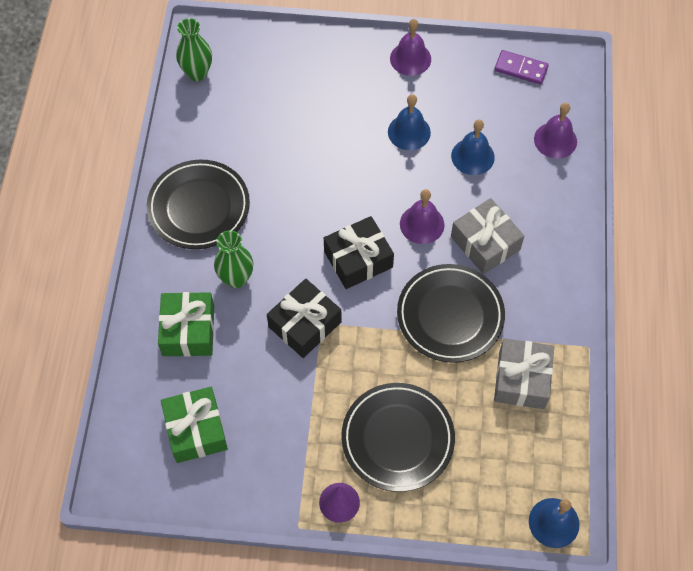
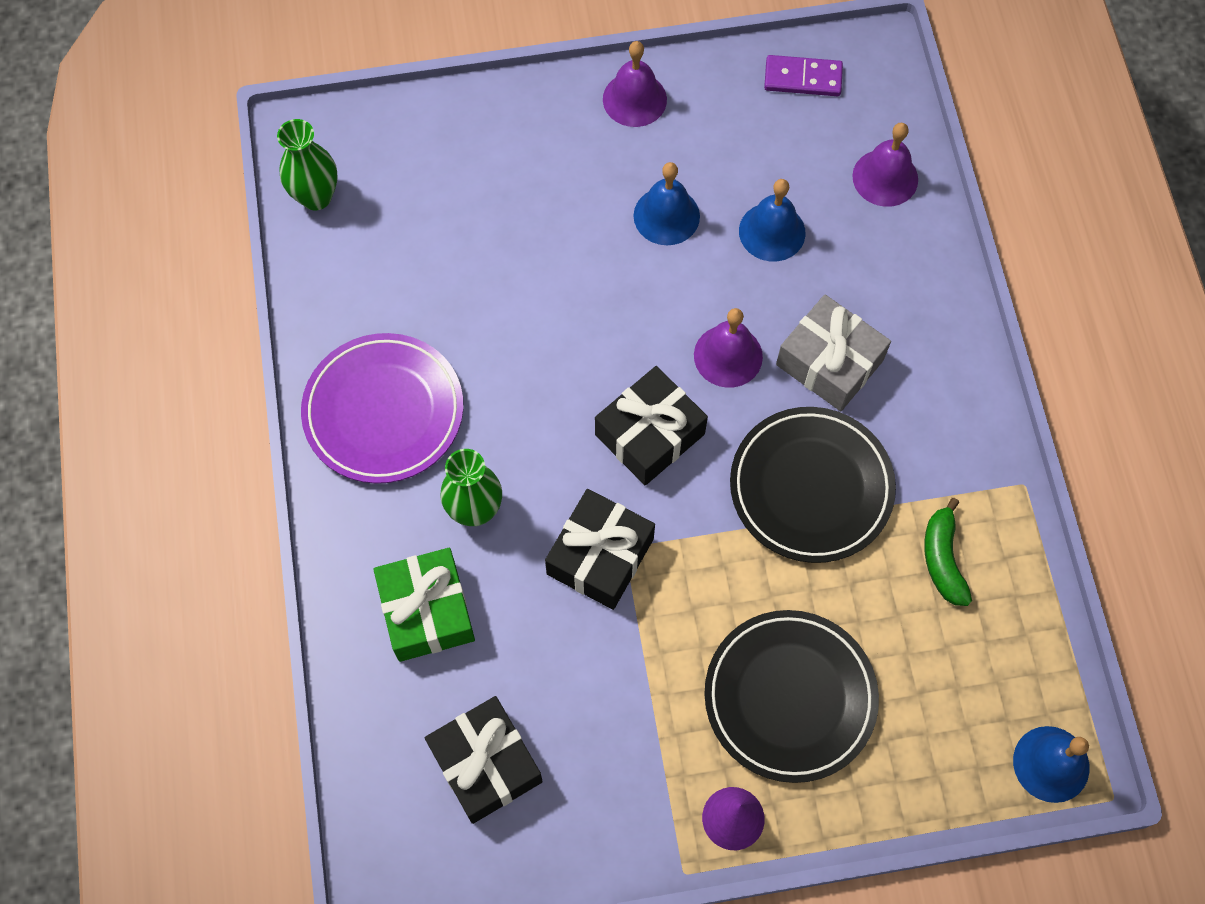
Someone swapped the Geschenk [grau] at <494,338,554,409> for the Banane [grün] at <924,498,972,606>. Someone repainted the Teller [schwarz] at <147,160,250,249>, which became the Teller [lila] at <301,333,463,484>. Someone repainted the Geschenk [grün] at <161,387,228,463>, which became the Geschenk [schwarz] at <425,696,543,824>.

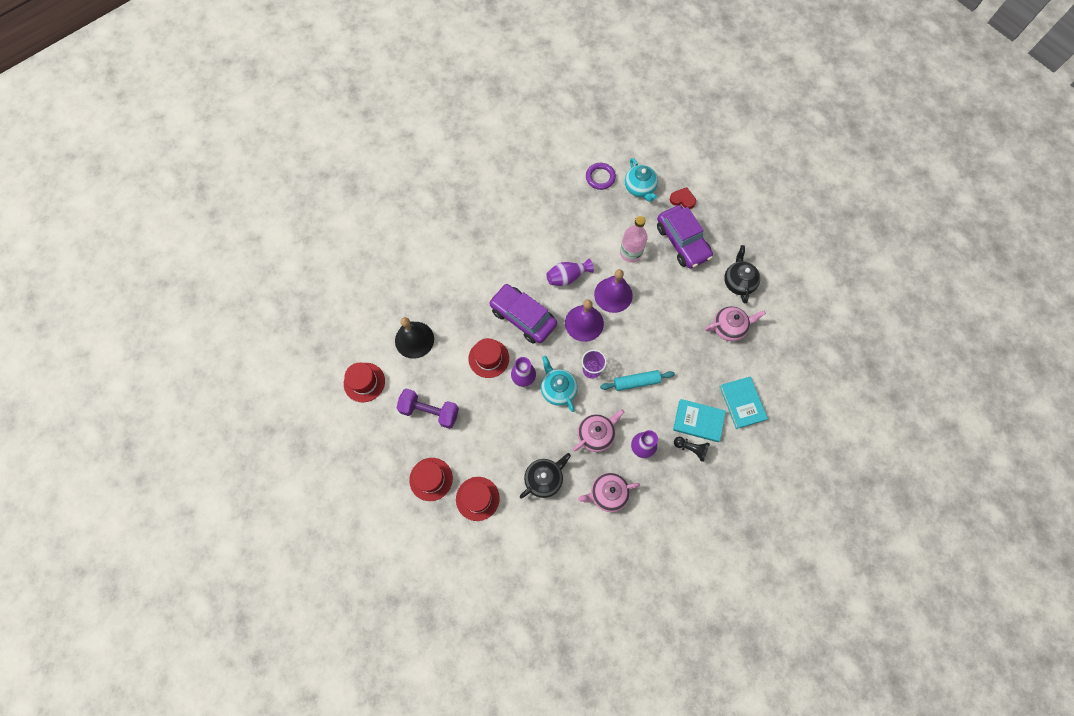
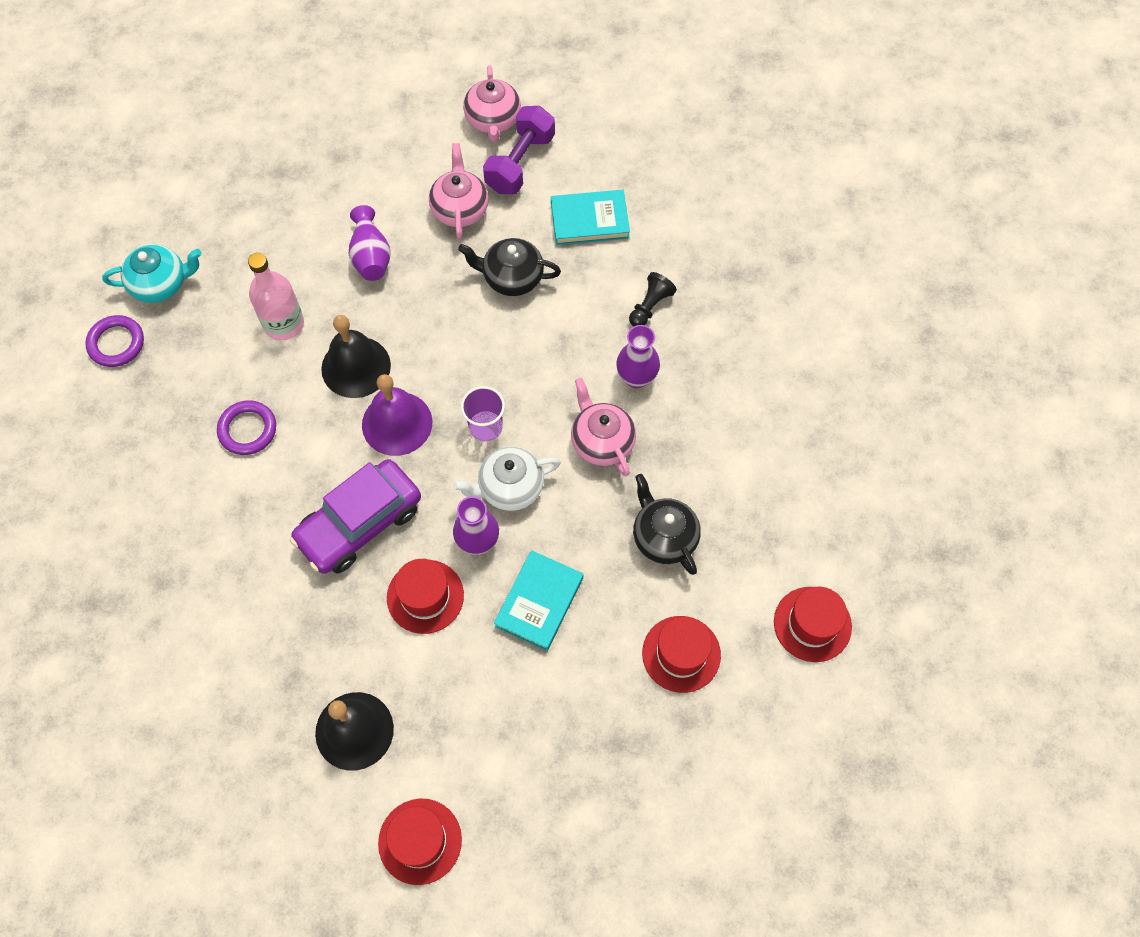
Someone took away the Nudelholz [türkis] at <600,370,675,391>. Someone took away the Auto [lila] at <657,205,713,269>. Someone took away the Herz [rot] at <670,187,696,209>. Someone put down the Ring [lila] at <217,400,276,455>. Someone carried the Hantel [lila] from <396,388,459,429> to <483,106,555,194>. Someone carried the Hut [rot] from <409,458,453,501> to <774,587,852,662>. Someone carried the Vase [lila] from <546,259,594,286> to <349,205,390,281>. Someone carried the Teekanne [rosa] from <578,473,640,512> to <463,66,521,142>. Someone carried the Buch [türkis] from <673,399,726,442> to <494,550,583,651>. Someone carried the Teekanne [schwarz] from <724,245,760,304> to <458,238,561,296>. Someone repainted the Teekanne [türkis] at <541,356,578,412>, which became the Teekanne [weiß] at <453,447,561,511>. Someone repainted the Glocke [lila] at <594,269,633,313>, which became the Glocke [schwarz] at <321,315,391,398>.

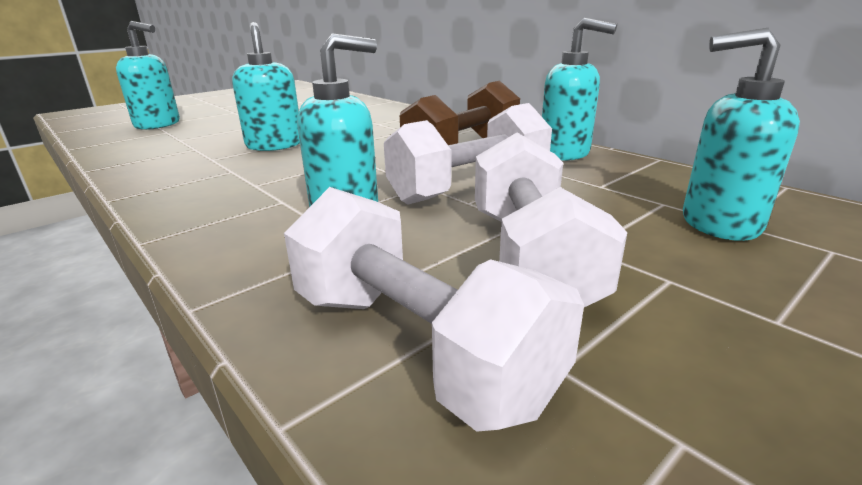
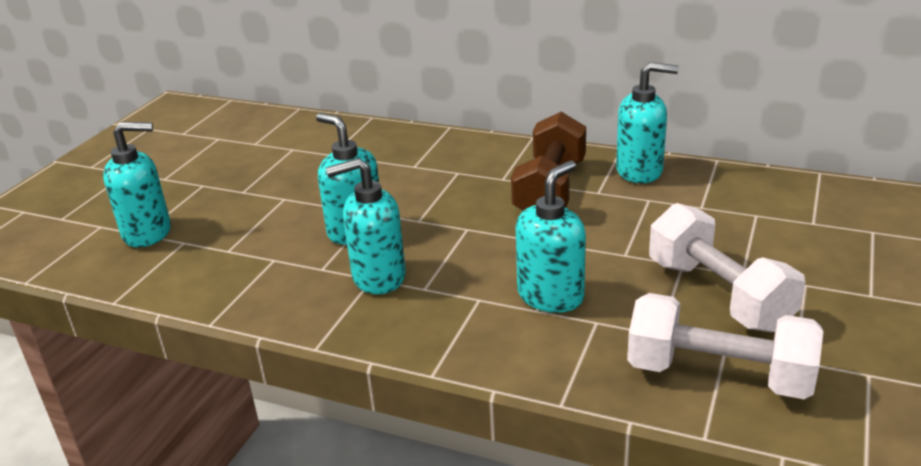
Someone took away the Hantel [weiß] at <384,103,552,205>. Someone carried the Seifenspender [türkis] from <683,28,800,241> to <326,158,406,294>.

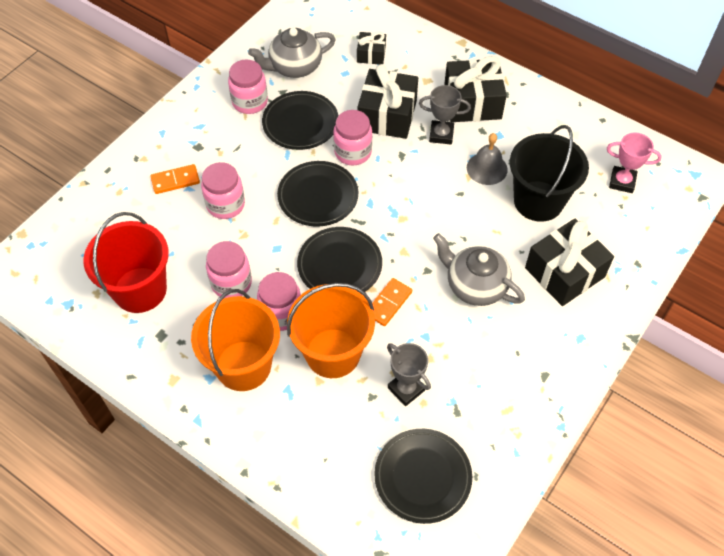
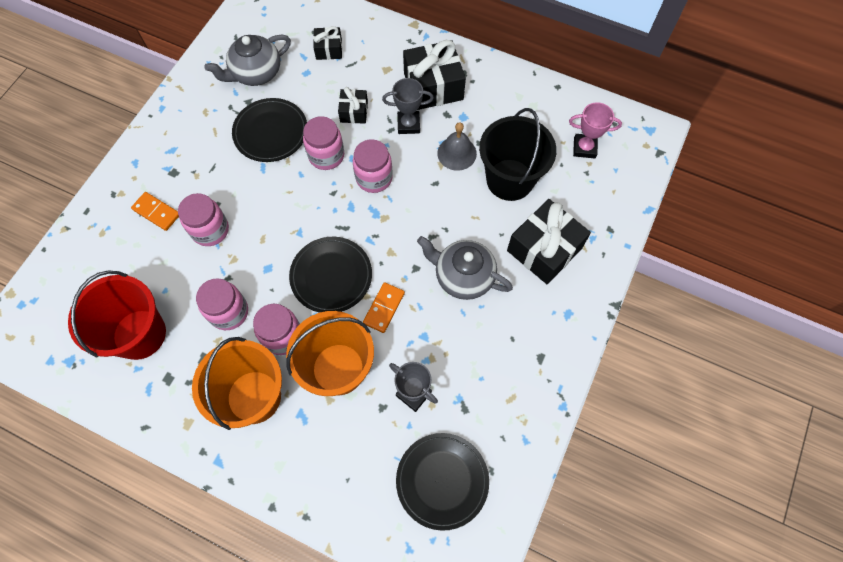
Someone took away the Teller [schwarz] at <277,161,358,227>. Someone carried the Einmachglas [rosa] from <228,60,268,114> to <353,139,393,193>. Someone rotated the Dominostein [orange] at <150,164,200,194> by 60 degrees clockwise. Someone scaled the Geschenk [schwarz] at <358,64,418,139> by 0.53.

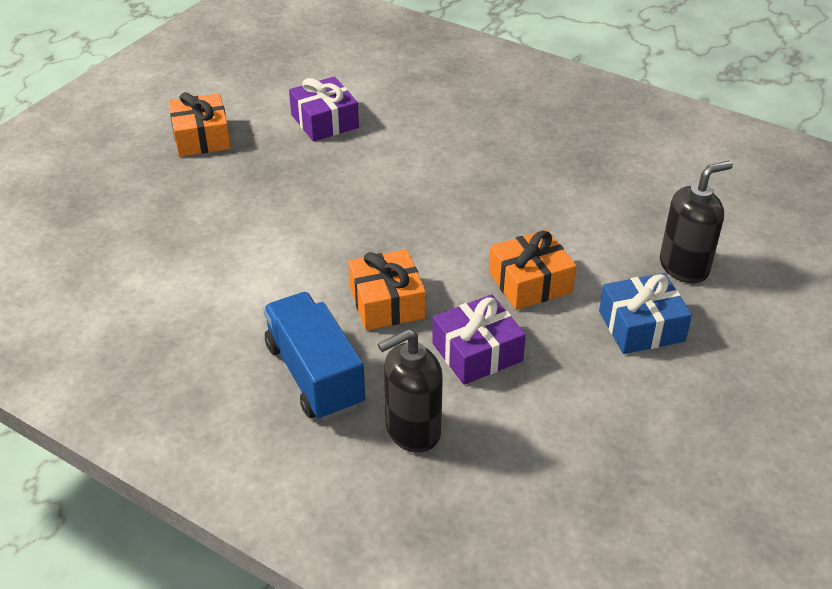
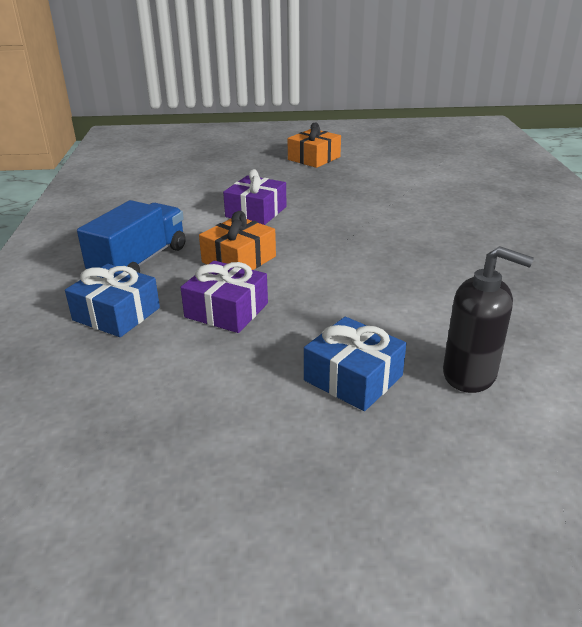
Someone took away the Geschenk [orange] at <489,230,576,310>. Someone carried the Geschenk [lila] from <289,77,359,142> to <223,169,286,225>. Someone swapped the Seifenspender [schwarz] at <378,329,443,453> for the Geschenk [blau] at <65,264,160,337>.

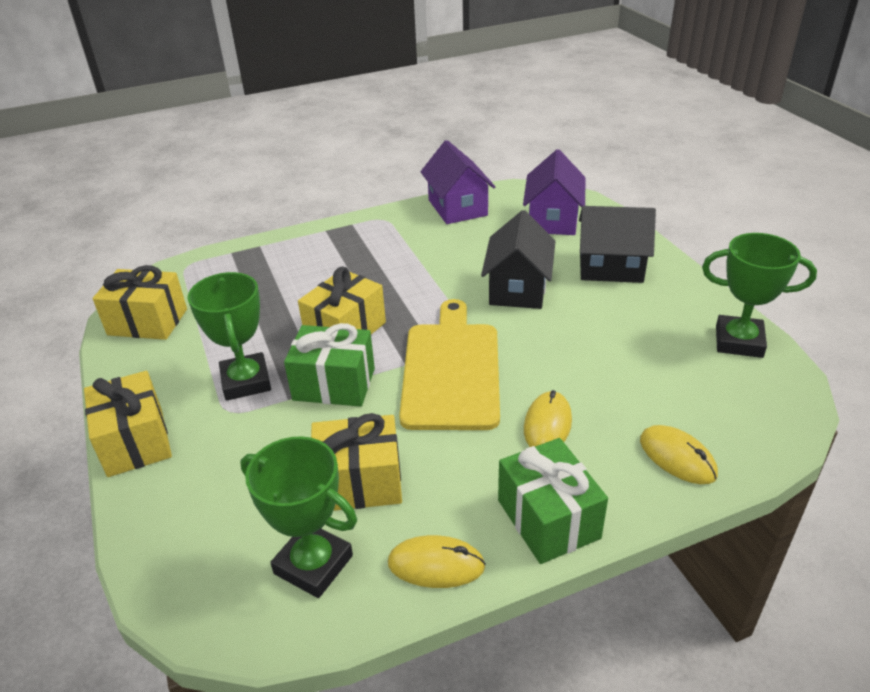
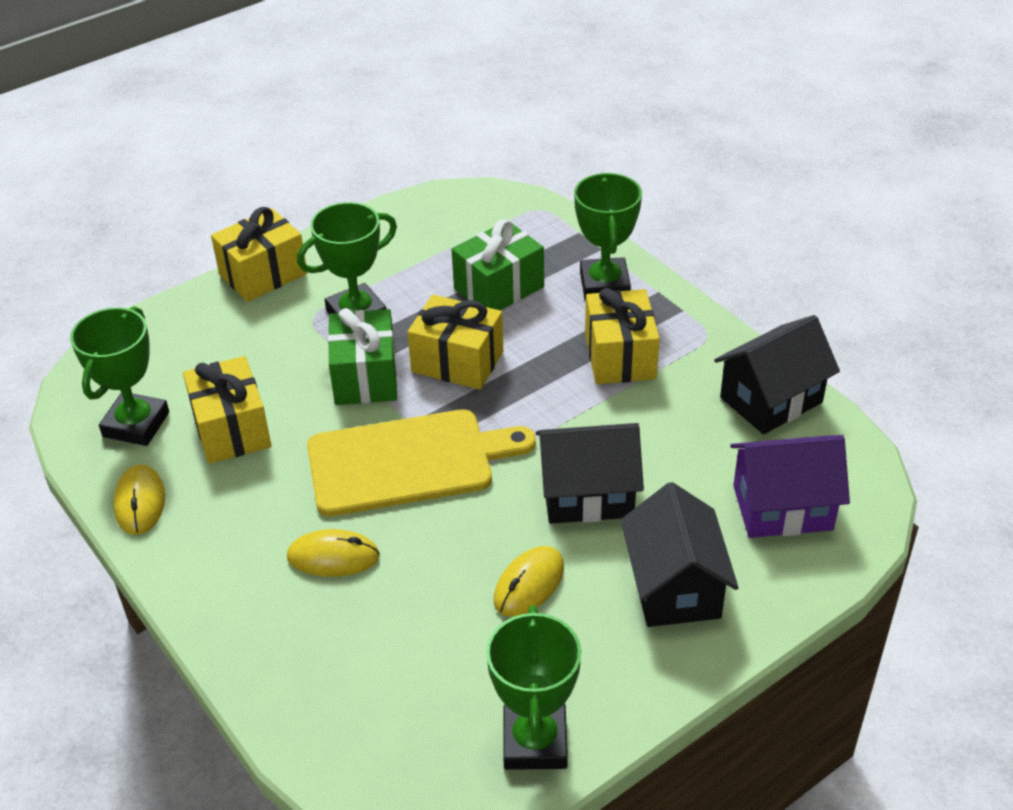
Someone put down the Pokal [grün] at <574,173,642,300>. Someone carried the Geschenk [gelb] from <93,265,187,340> to <585,288,660,384>. Someone carried the Geschenk [grün] from <498,438,608,564> to <451,219,544,310>. Someone carried the Computermaus [gelb] from <640,425,718,484> to <494,546,564,616>. Someone repainted the Haus [lila] at <421,140,495,224>, which became the Haus [schwarz] at <714,315,840,435>.

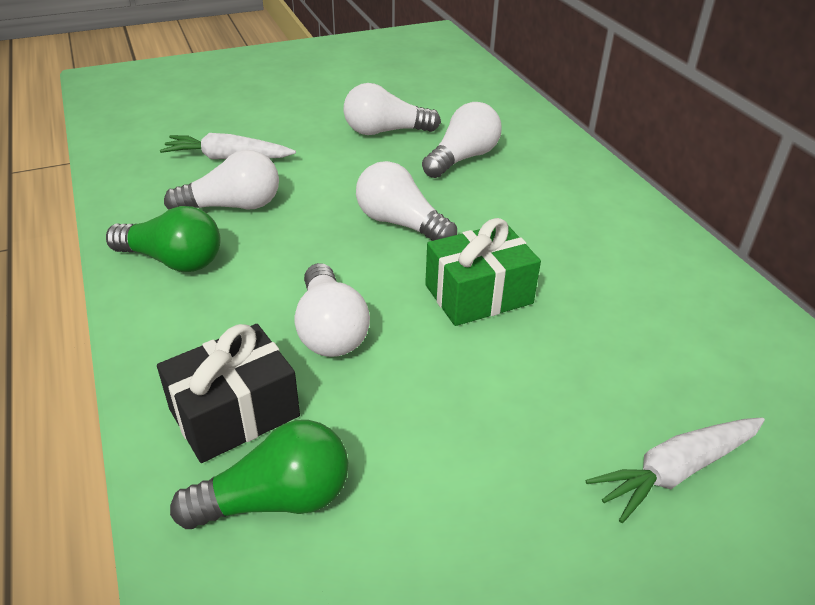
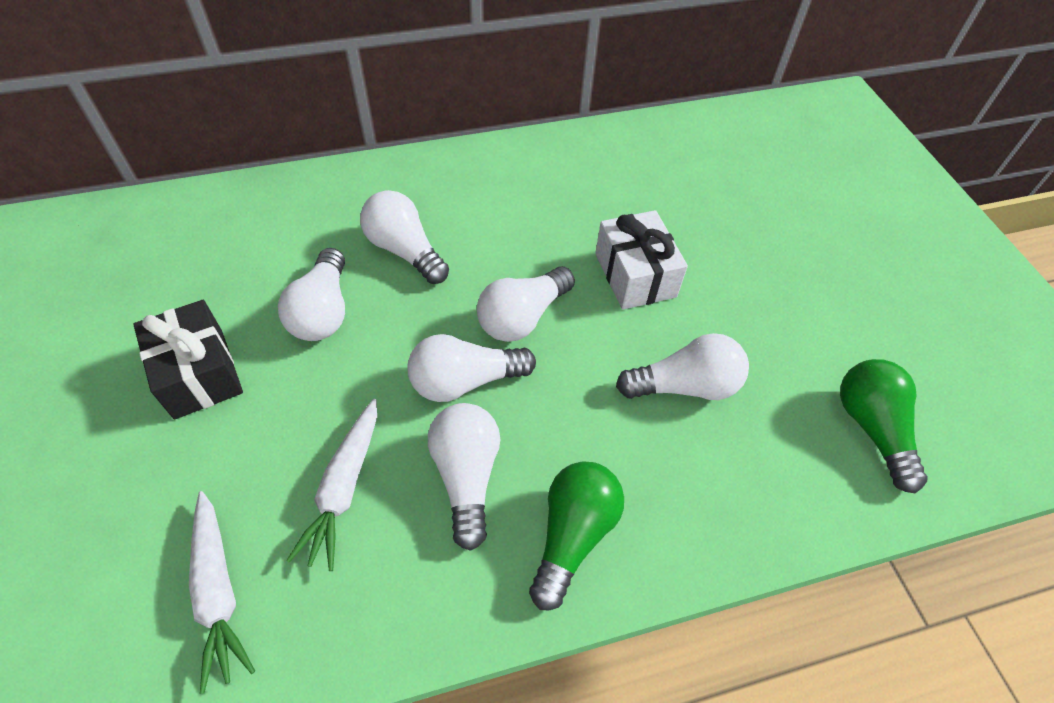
Someone put down the Glühbirne [weiß] at <408,334,536,402>. Someone carried the Geschenk [schwarz] from <157,324,300,463> to <133,300,243,420>. Someone carried the Karotte [weiß] from <585,417,765,523> to <189,491,255,694>. Someone repainted the Geschenk [grün] at <425,218,541,326>, which became the Geschenk [weiß] at <595,210,688,310>.

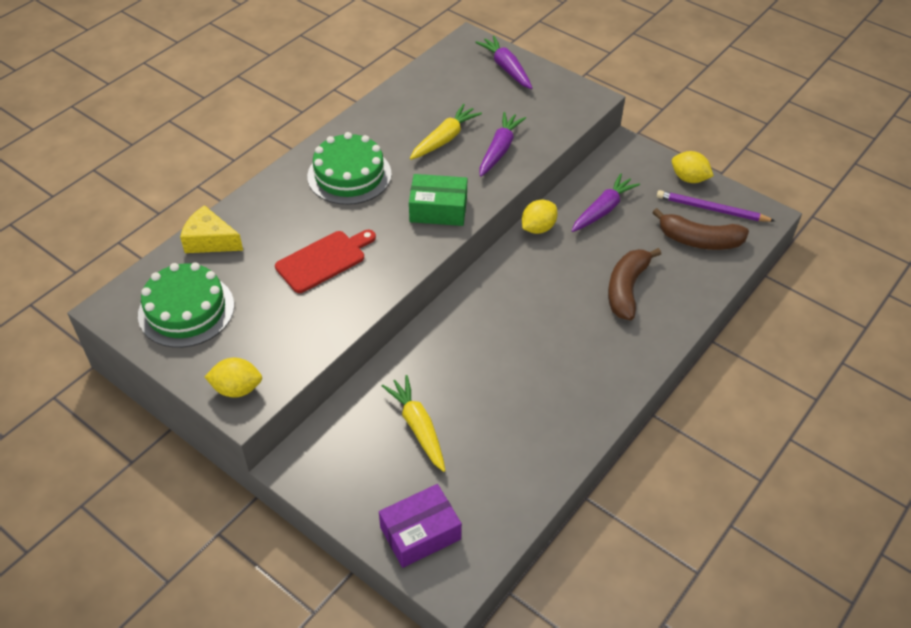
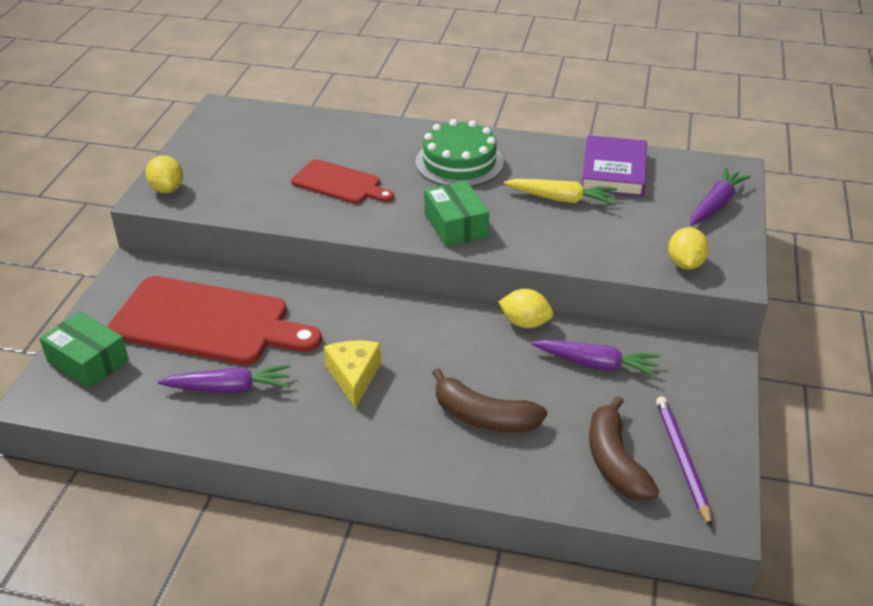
Someone took away the Kuchen [grün] at <138,262,234,348>. Someone put down the Buch [lila] at <582,135,647,197>. Someone carried the Käse [gelb] from <180,205,243,253> to <324,340,381,409>. Someone carried the Karotte [lila] from <480,112,526,177> to <158,365,291,394>. Someone carried the Zitrone [gelb] from <672,151,714,183> to <668,227,709,270>. Someone swapped the Karotte [gelb] at <382,375,446,472> for the Schneidebrett [rot] at <108,276,322,365>. Someone repainted the Schachtel [lila] at <379,484,462,568>, which became the Schachtel [grün] at <39,311,129,389>. Someone rotated the Banane [braun] at <608,248,661,320> by 150 degrees counterclockwise.

